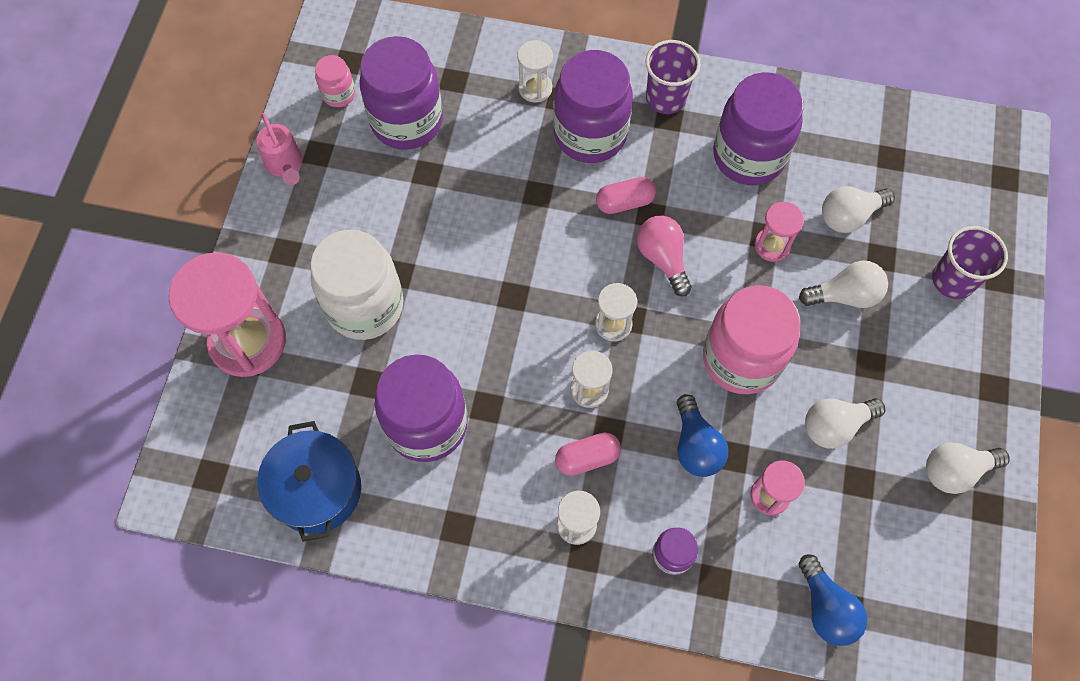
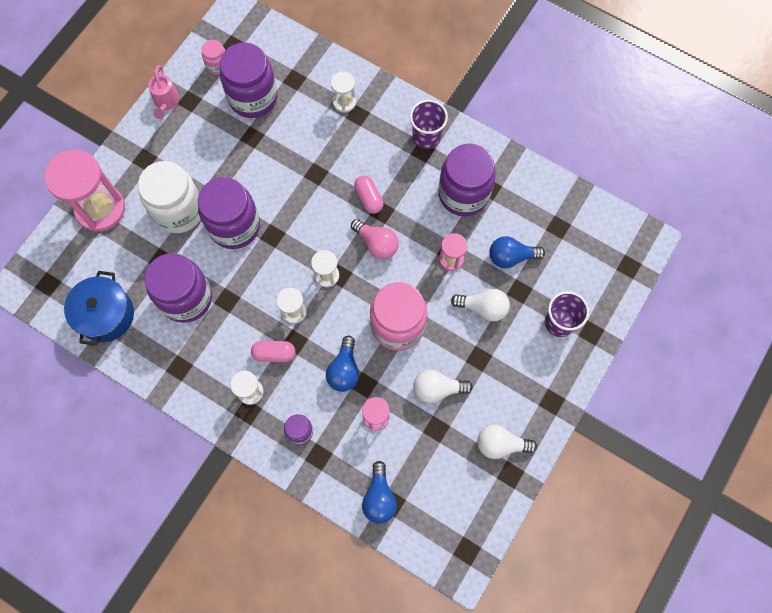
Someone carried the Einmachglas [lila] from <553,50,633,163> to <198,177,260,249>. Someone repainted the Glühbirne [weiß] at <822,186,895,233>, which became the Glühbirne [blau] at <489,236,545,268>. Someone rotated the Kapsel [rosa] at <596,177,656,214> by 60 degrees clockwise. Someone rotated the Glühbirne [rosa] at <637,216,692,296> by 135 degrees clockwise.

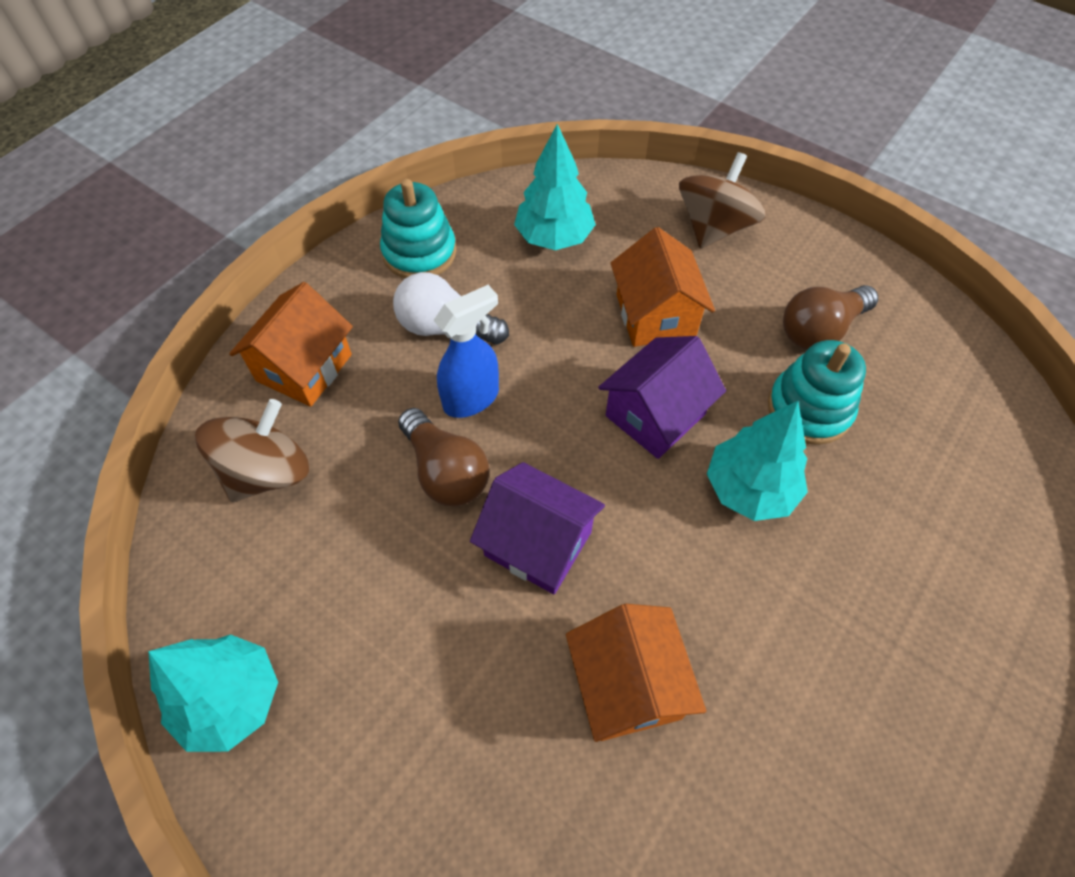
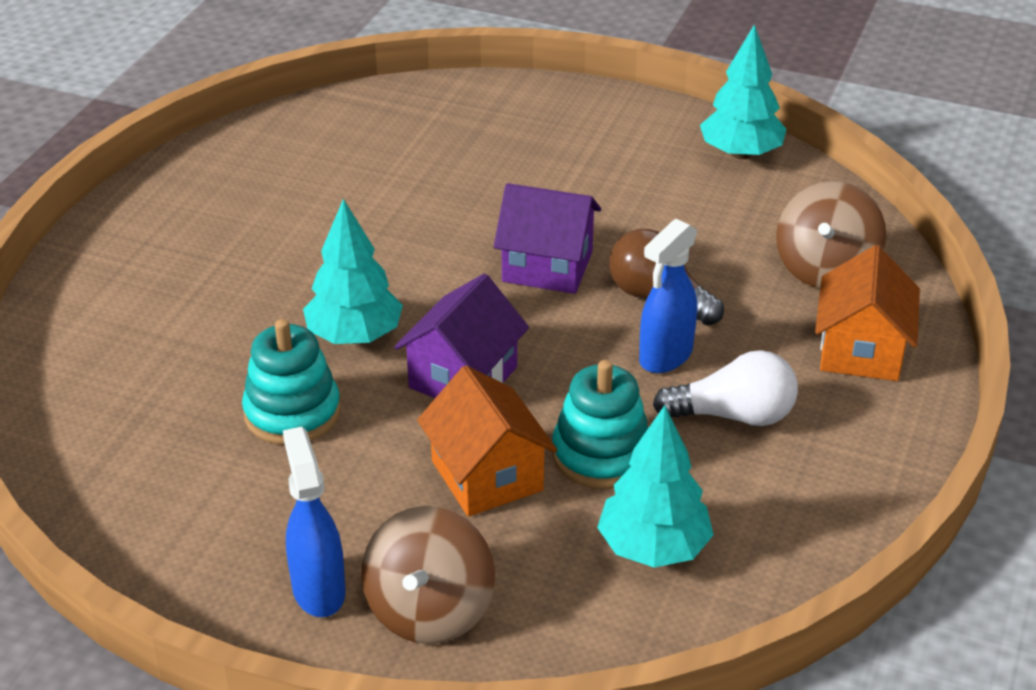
Someone took away the Haus [orange] at <566,604,706,742>. Someone took away the Glühbirne [braun] at <783,285,878,350>. Someone put down the Sprühflasche [blau] at <283,427,345,617>. Someone carried the Stapelspielzeug [türkis] from <380,179,456,278> to <552,360,648,489>.

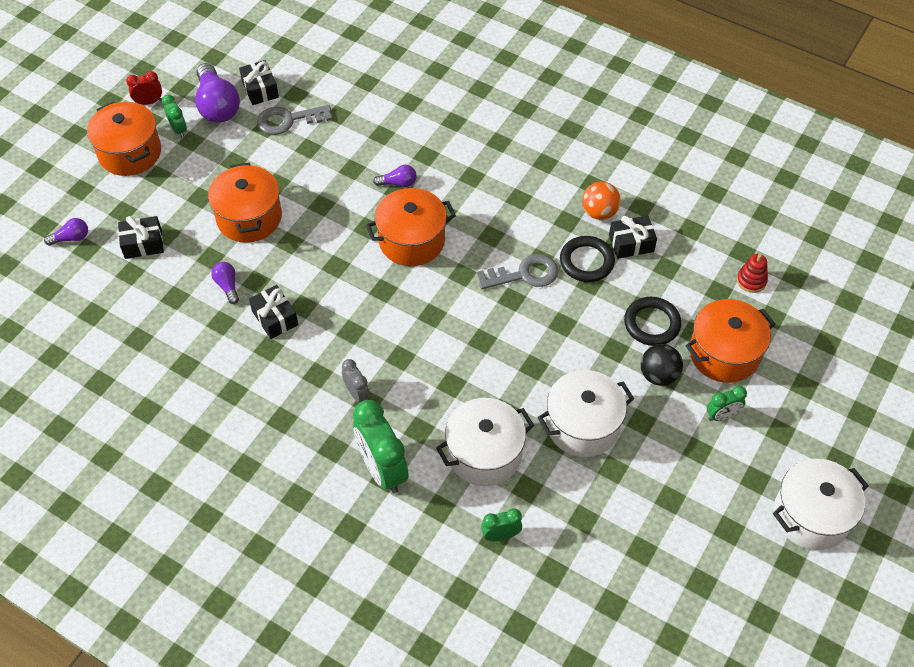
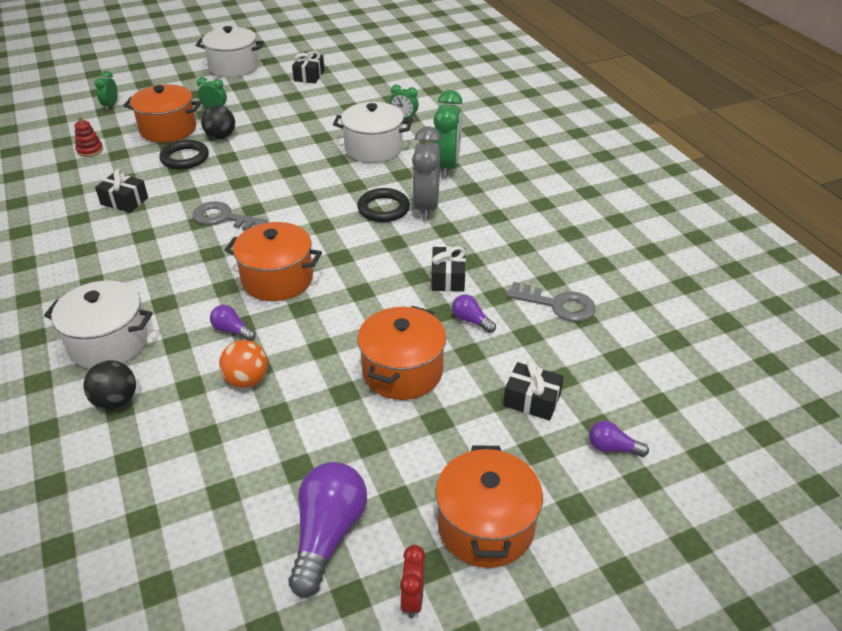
Someone put down the Ball [schwarz] at <84,360,136,410>. Someone carried the Wecker [grün] from <162,95,187,138> to <95,71,118,111>. Someone carried the Geschenk [schwarz] from <239,60,279,105> to <292,51,324,83>. Someone carried the Schlüssel [grau] from <257,105,332,135> to <506,282,596,322>. Someone carried the Kochtopf [weiß] from <537,370,634,457> to <44,280,153,369>. Someone carried the Ring [schwarz] from <560,236,615,282> to <357,188,410,222>. Someone carried the Ball [orange] from <582,182,620,220> to <219,340,268,388>. Someone rotated the Wecker [rot] at <126,71,162,105> by 75 degrees clockwise. Someone rotated the Glühbirne [lila] at <211,262,239,304> by 120 degrees clockwise. Someone scaled the Wecker [grau] at <342,359,370,402> by 1.97.

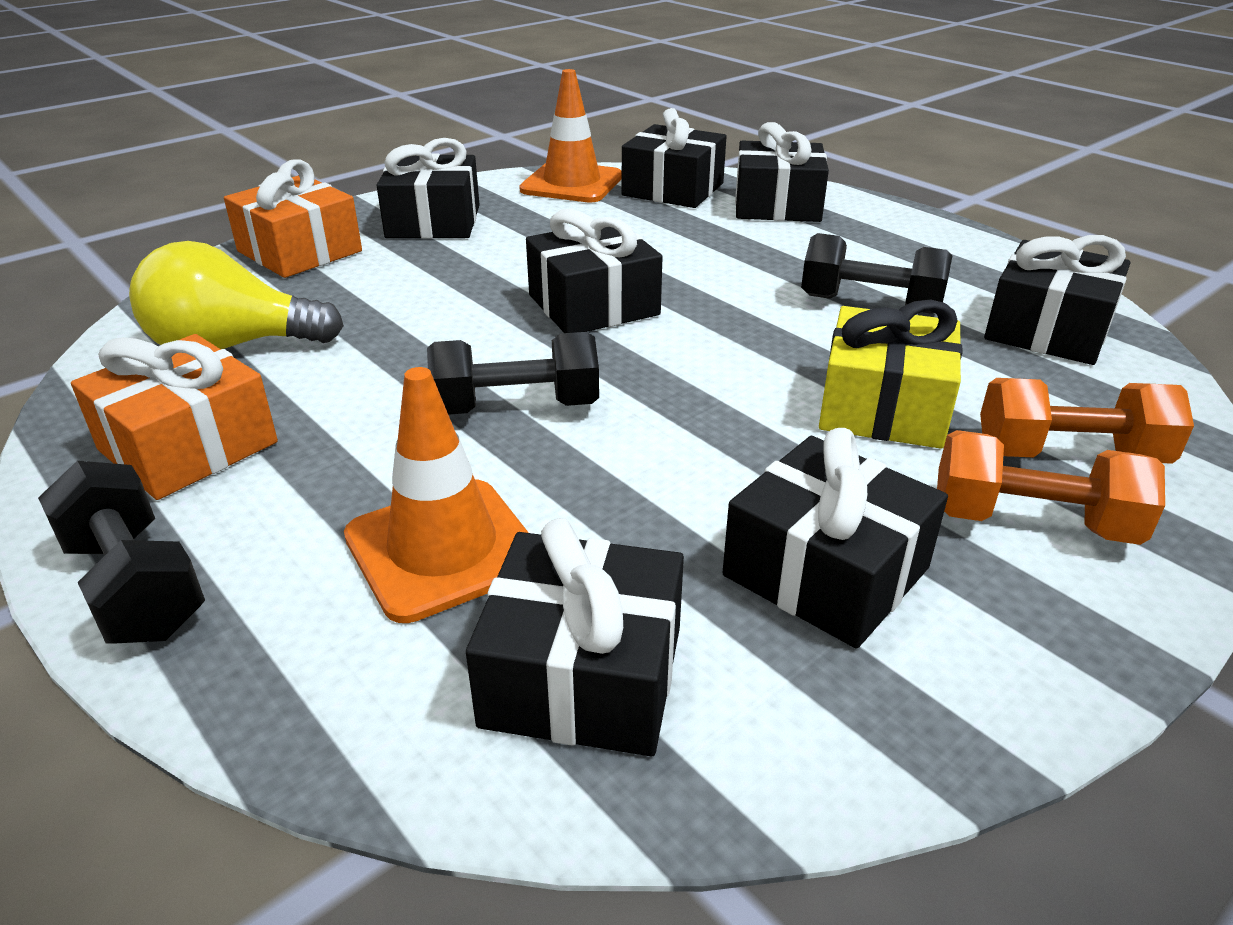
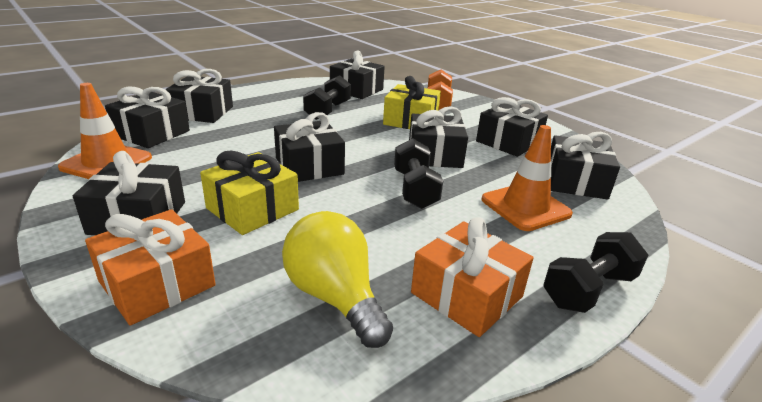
Someone took away the Hantel [orange] at <937,430,1165,545>. Someone put down the Geschenk [gelb] at <200,151,299,235>. Someone put down the Geschenk [schwarz] at <409,106,468,168>. Someone rotated the Glühbirne [gelb] at <129,241,344,349> by 150 degrees clockwise.

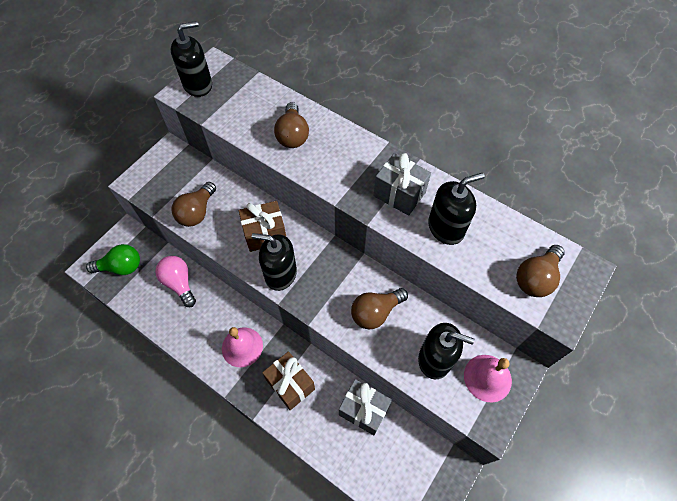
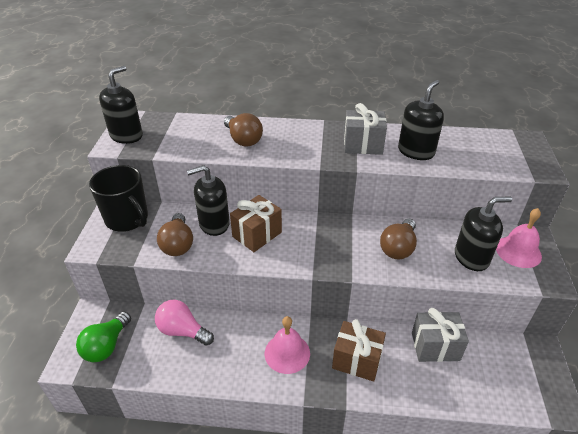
Someone took away the Glühbirne [braun] at <516,245,565,297>. Someone put down the Tasse [schwarz] at <89,165,148,232>. Someone carried the Seifenspender [schwarz] from <252,233,297,291> to <187,165,230,236>. Someone rotated the Glühbirne [grün] at <86,244,140,275> by 150 degrees clockwise.

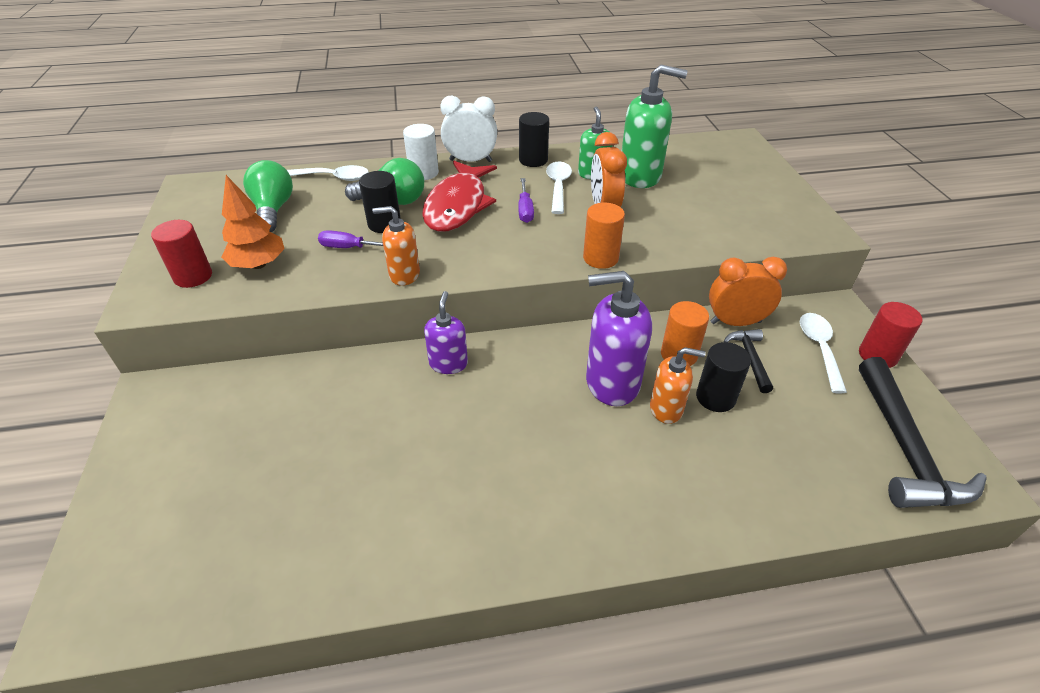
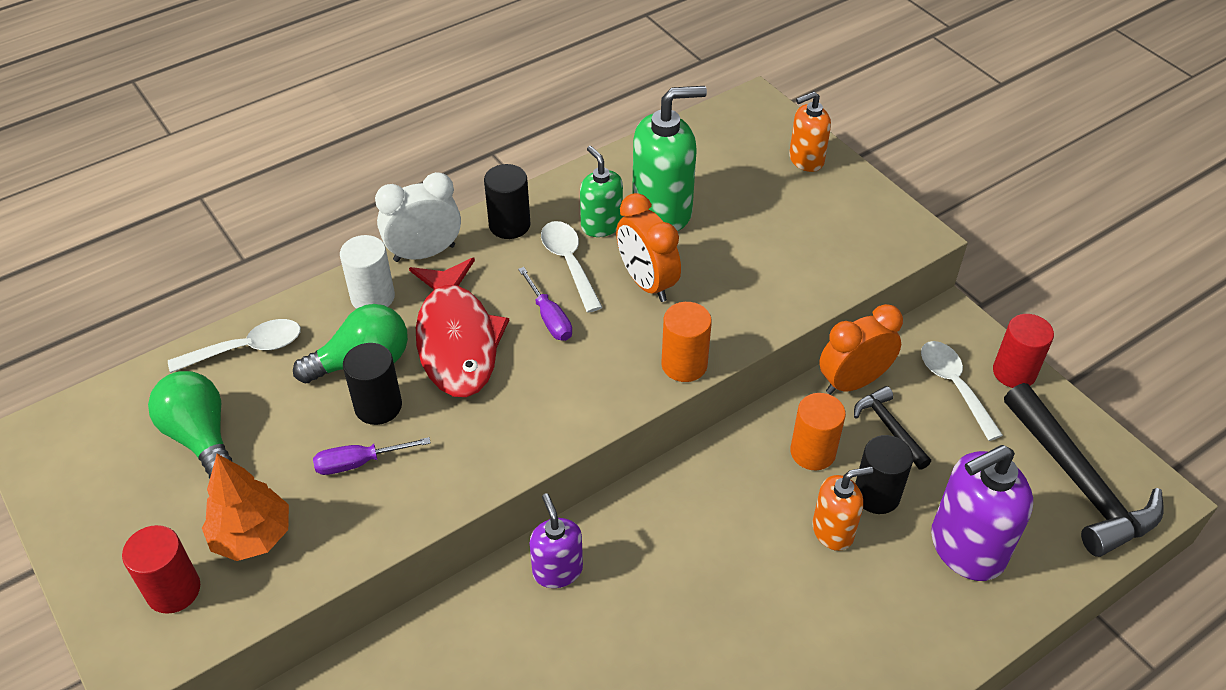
Someone carried the Seifenspender [orange] from <372,206,420,286> to <789,91,831,172>. Someone carried the Seifenspender [lila] from <586,271,652,406> to <931,445,1033,581>.

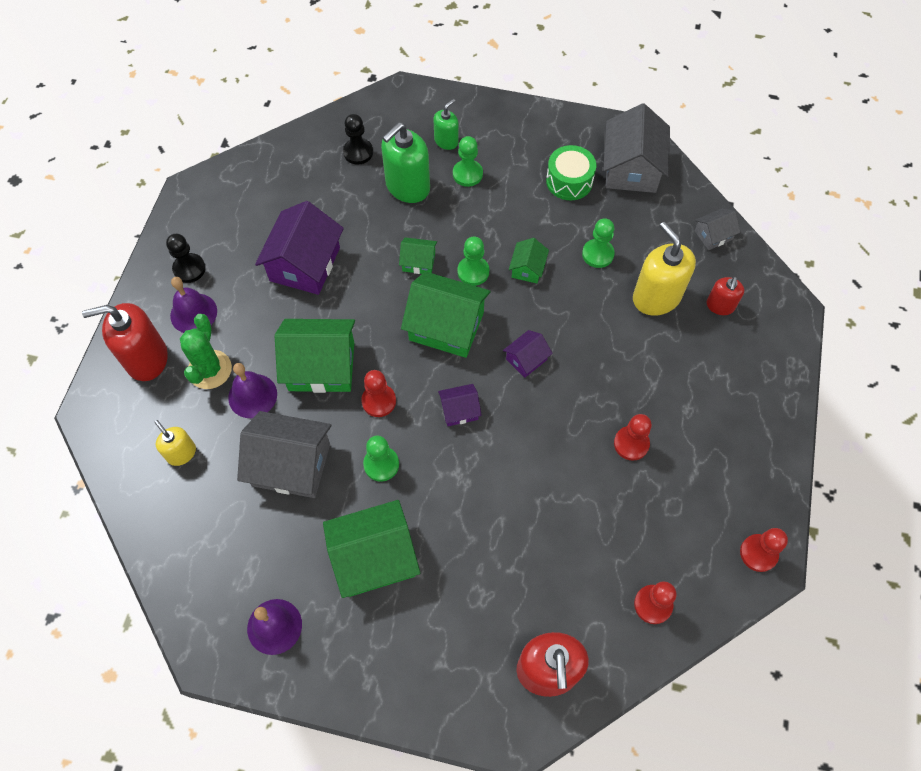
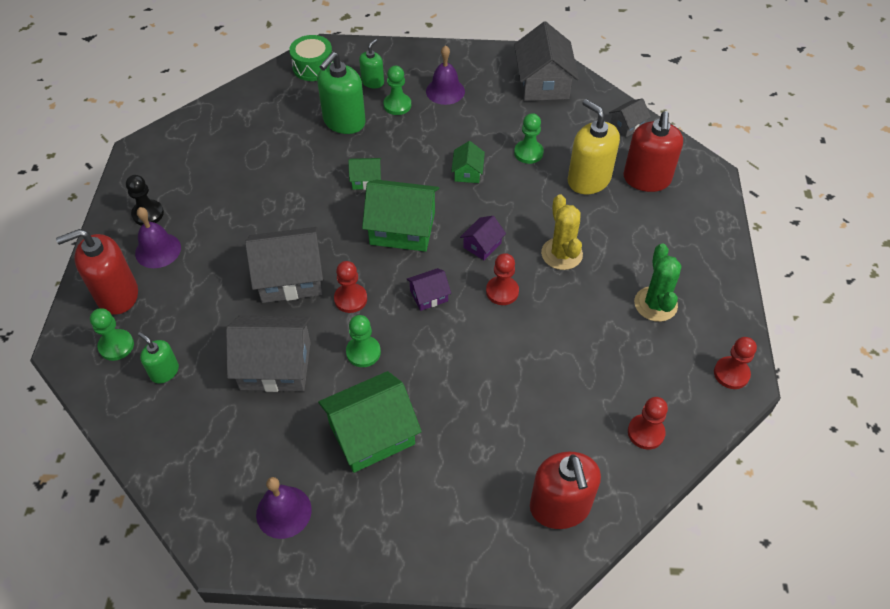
Someone took away the Haus [lila] at <255,201,344,295>. Someone took away the Bauer [schwarz] at <343,114,373,165>. Someone put down the Kaktus [gelb] at <541,194,583,270>. Someone carried the Kaktus [grün] from <180,314,232,389> to <634,244,681,322>. Someone carried the Glocke [lila] from <228,363,277,418> to <426,45,465,105>. Someone carried the Bauer [grün] from <457,237,489,286> to <90,308,134,361>. Someone carried the Trommel [grün] from <546,145,596,200> to <289,35,333,81>. Someone carried the Bauer [rot] from <614,414,652,460> to <486,253,519,305>. Someone repainted the Seifenspender [gelb] at <154,420,196,466>, which became the Seifenspender [grün] at <138,332,179,383>. Someone repainted the Haus [grün] at <275,319,355,393>, which became the Haus [grau] at <245,227,323,303>. Someone scaled the Seifenspender [rot] at <707,277,744,315> by 1.82.

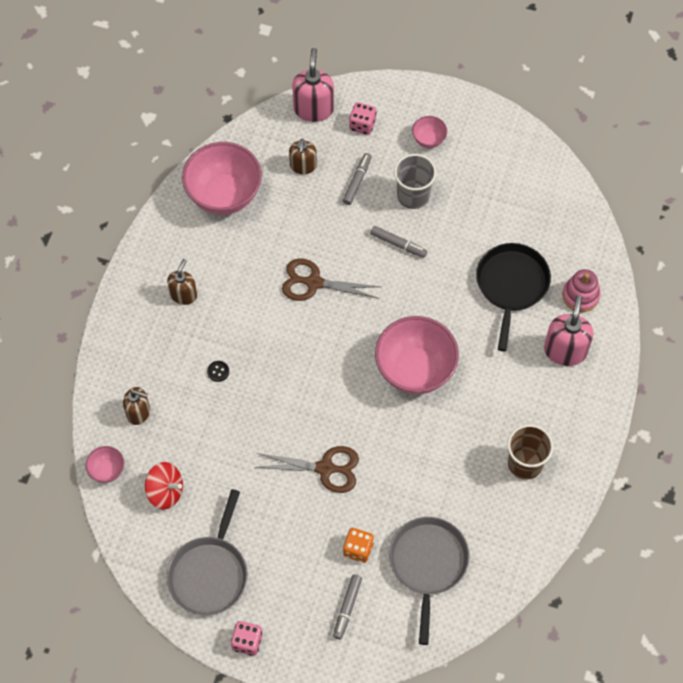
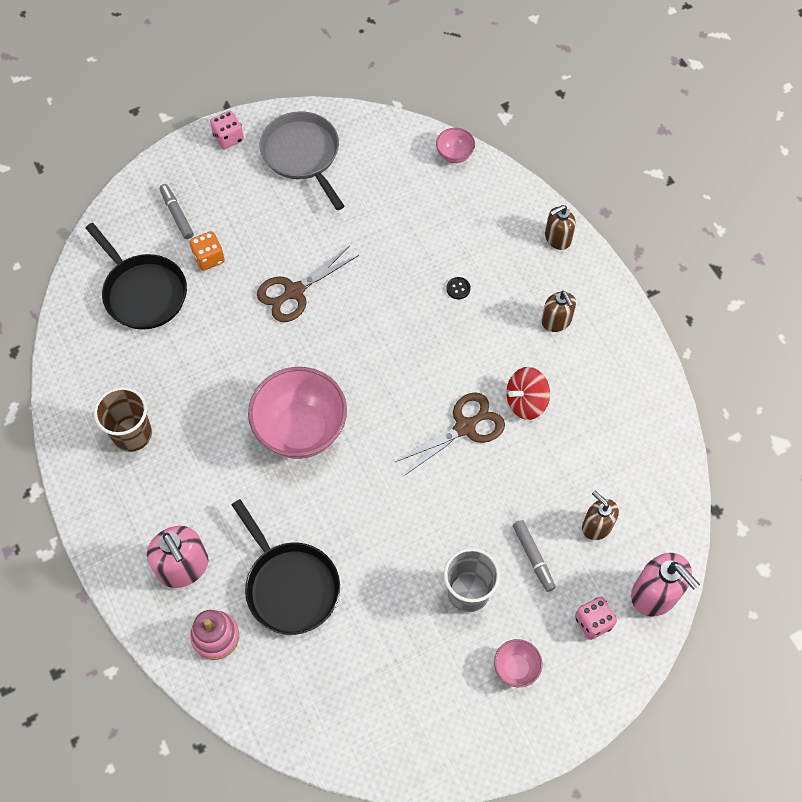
Someone took away the Schüssel [rosa] at <182,142,262,215>. Someone took away the Filzstift [grau] at <370,226,427,258>. Someone carried the Seifenspender [braun] from <123,387,150,425> to <545,205,576,250>. Someone carried the Kreisel [rot] from <145,462,183,510> to <506,367,550,420>. Someone repainted the Pfanne [grau] at <389,517,470,645>, which became the Pfanne [schwarz] at <86,223,187,330>.

